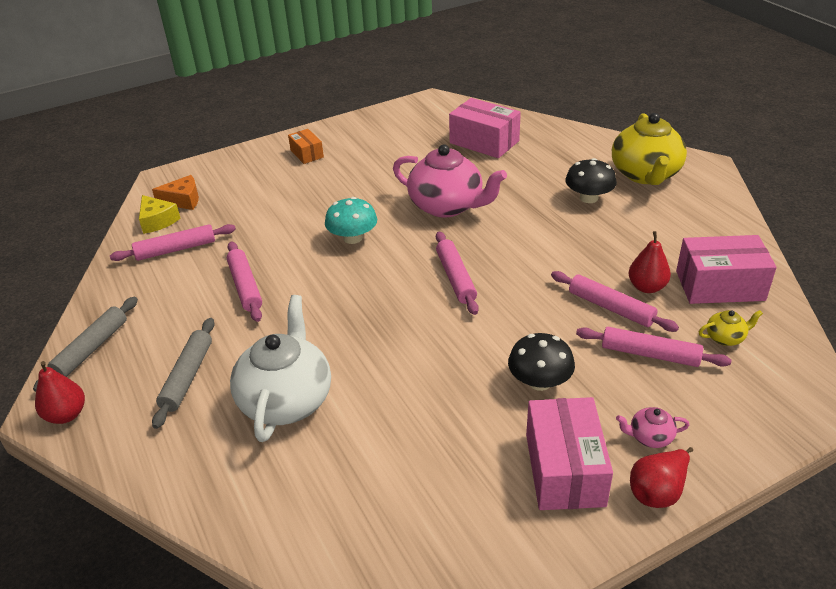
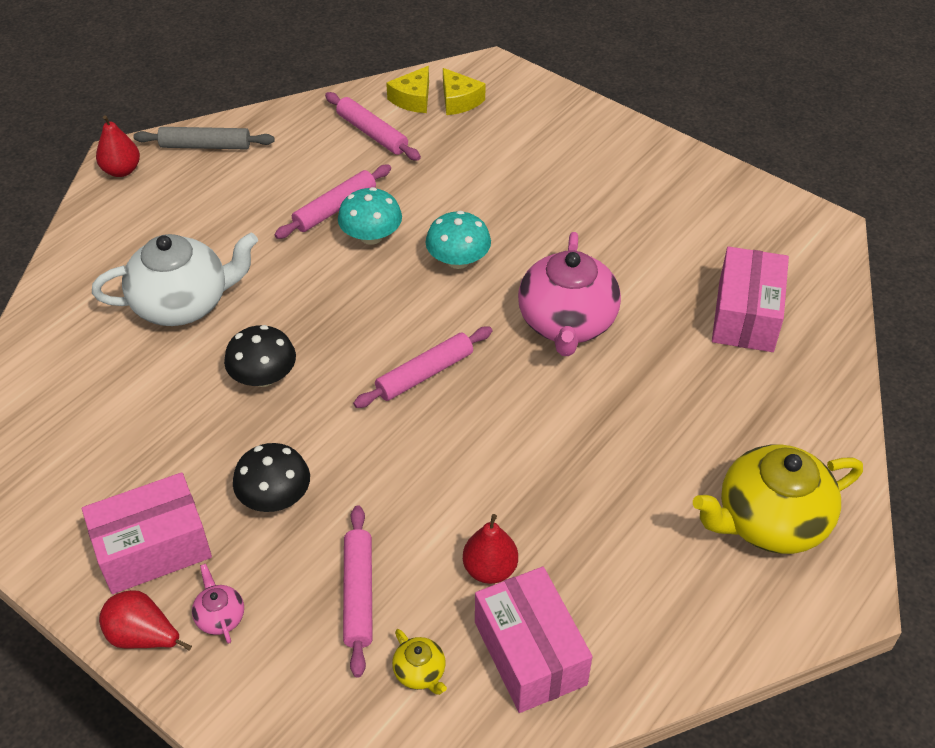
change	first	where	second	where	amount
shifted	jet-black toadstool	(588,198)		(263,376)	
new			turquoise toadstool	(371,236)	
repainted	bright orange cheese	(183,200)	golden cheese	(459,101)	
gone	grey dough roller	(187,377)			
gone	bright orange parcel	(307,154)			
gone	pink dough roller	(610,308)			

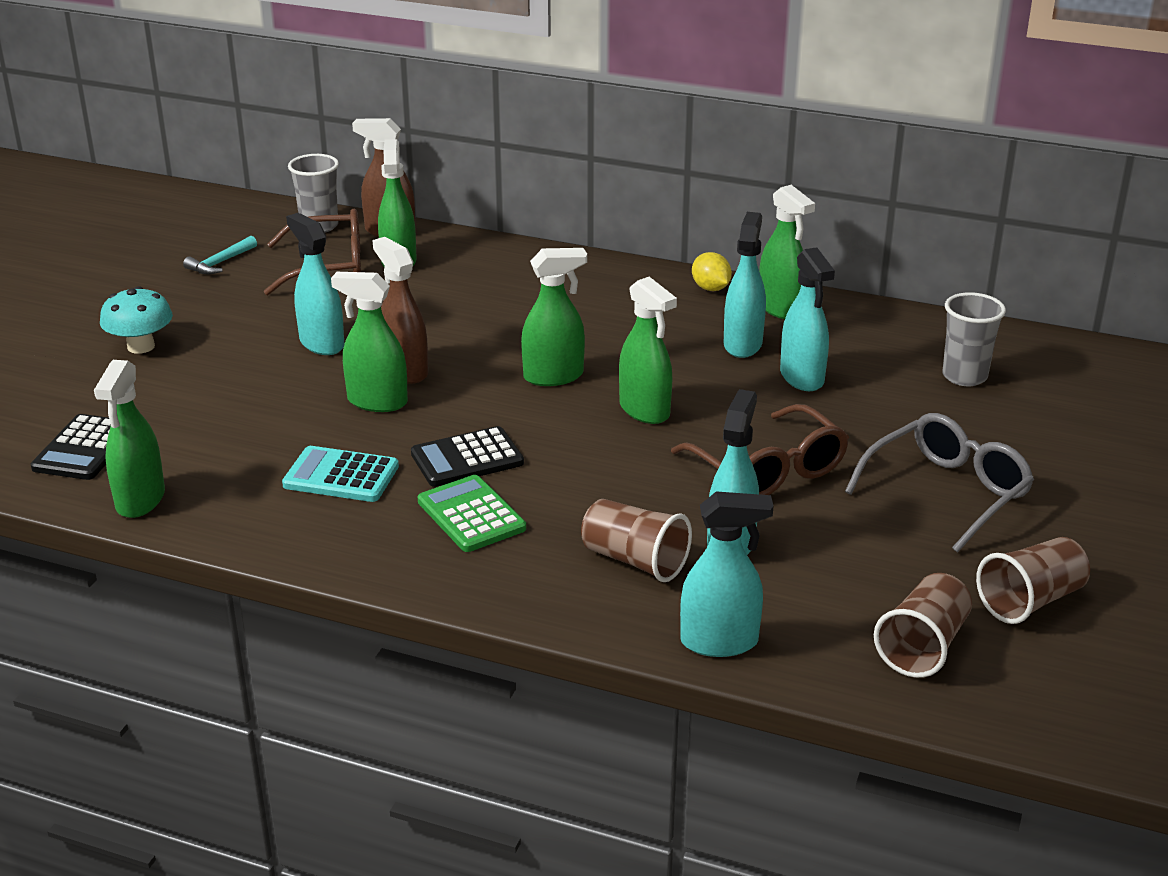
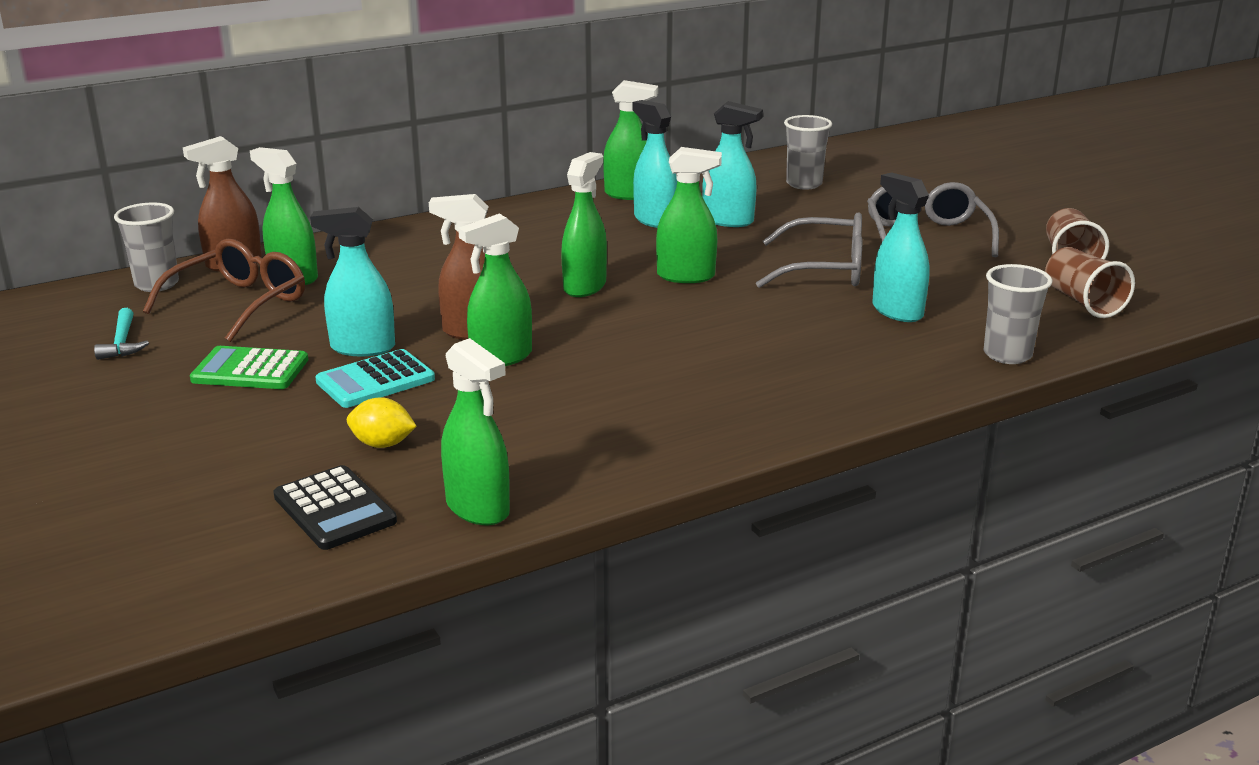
change	first	where	second	where	amount
shifted	green adding machine	(471,515)		(250,370)	
shifted	turquoise adding machine	(341,476)		(375,380)	
shifted	golden lemon	(710,288)		(382,444)	
repainted	russet glasses	(768,470)	grey glasses	(824,269)	
swapped	turquoise sprayer	(720,642)	grey beaker	(1007,355)	
gone	turquoise toadstool	(141,346)			
gone	jet-black adding machine	(467,458)			
gone	russet beaker	(635,560)			

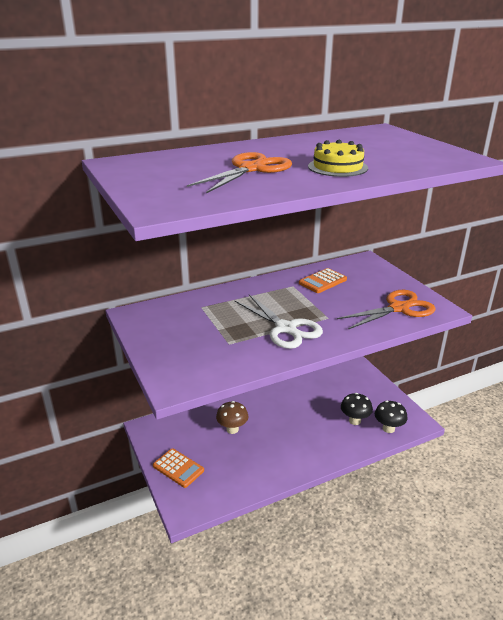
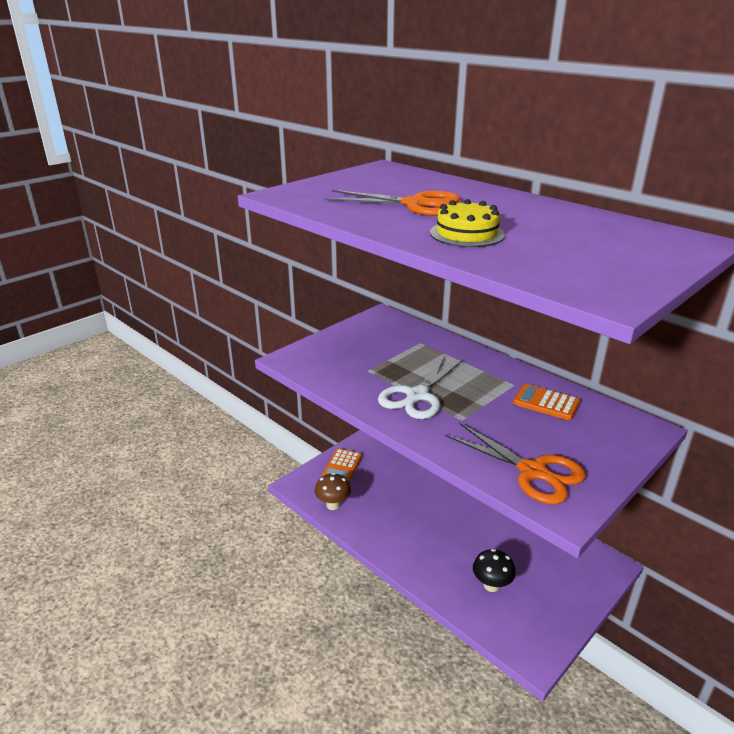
change	first	where	second	where	amount
shifted	russet toadstool	(232,429)		(333,505)	
gone	jet-black toadstool	(388,428)			

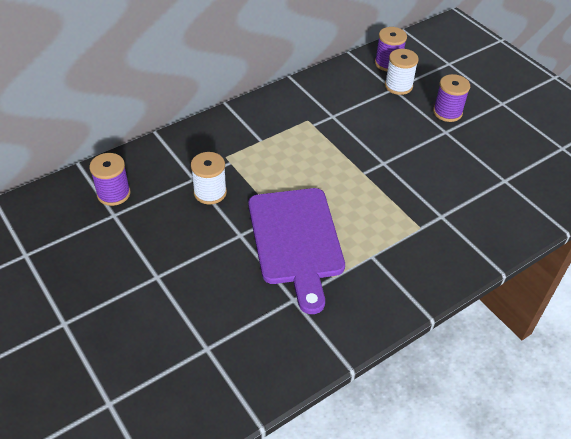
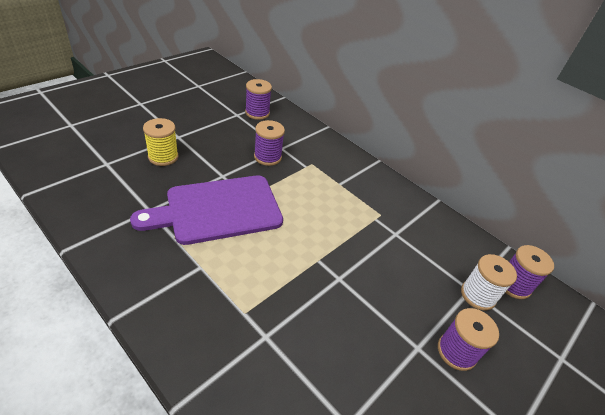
change	first	where	second	where	amount
new			golden bobbin	(163,157)	
repainted	snow-white bobbin	(210,192)	violet bobbin	(267,157)	

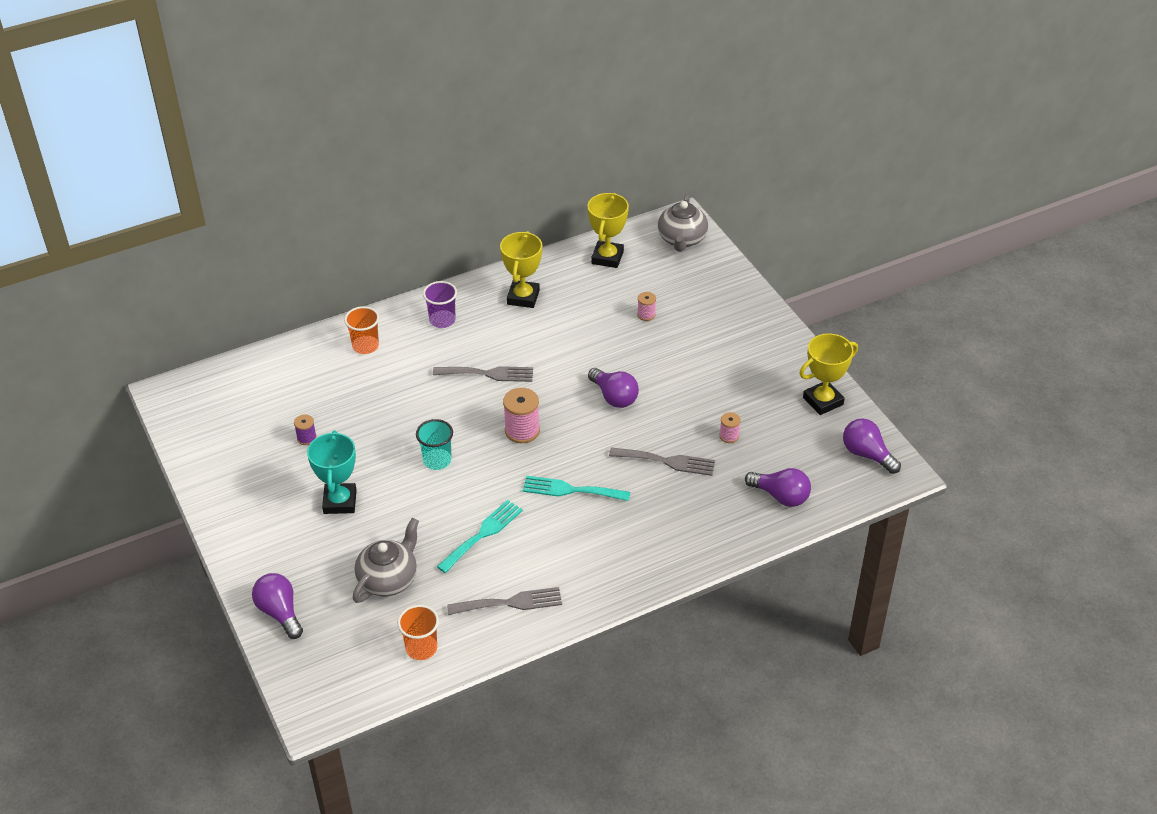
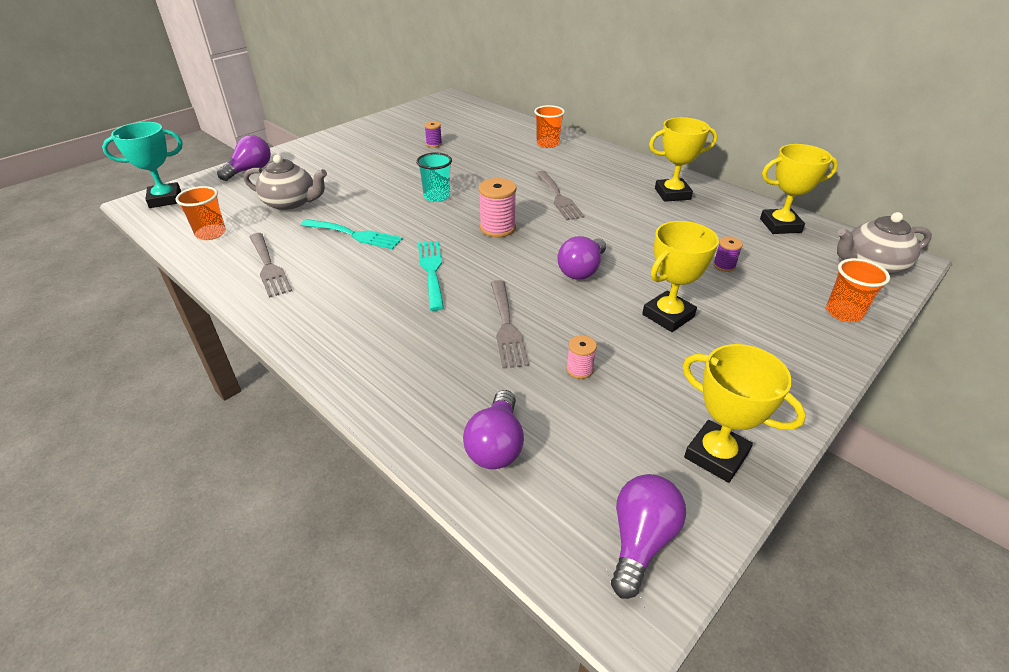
change	first	where	second	where	amount
shifted	turquoise trophy	(340,502)		(165,199)	
new			golden trophy	(668,315)	
repainted	pink bobbin	(646,315)	violet bobbin	(724,266)	
new			bright orange beaker	(843,313)	
gone	violet beaker	(442,320)			

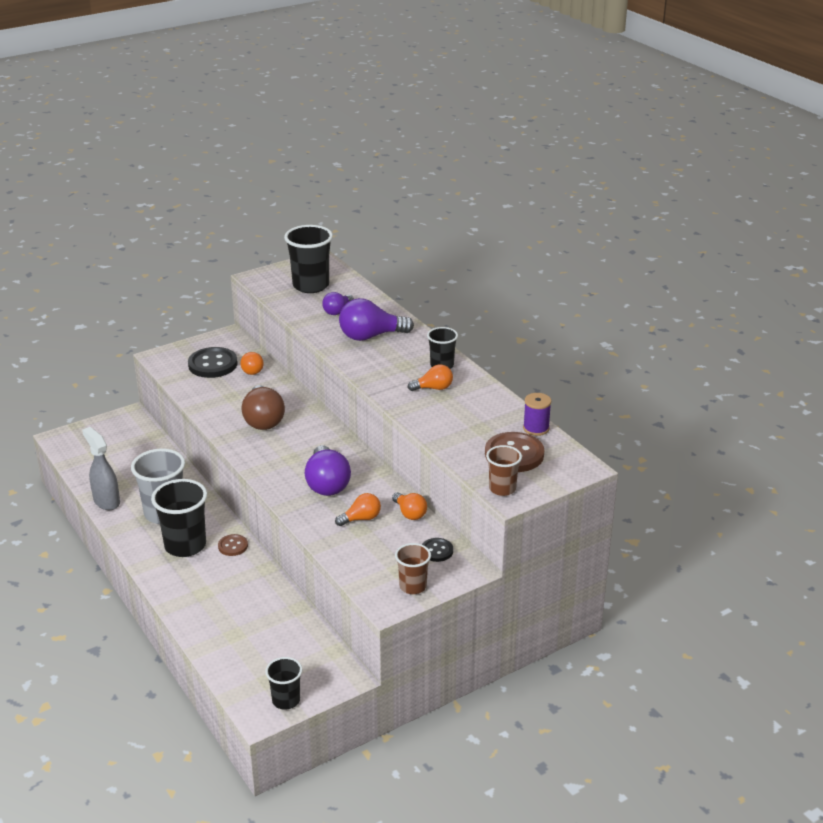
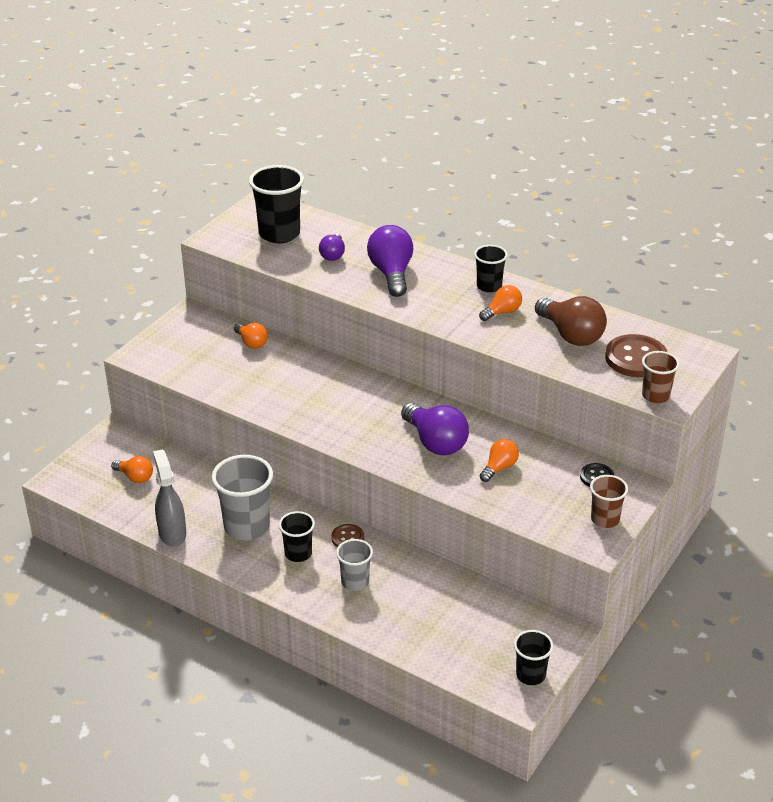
change	first	where	second	where	amount
shifted	bright orange lightbulb	(410,513)		(135,477)	
rotated	grey sprayer	(106,501)		(172,533)	45 degrees clockwise
scaled	jet-black beaker	(185,545)		(298,553)	x0.58
new			grey beaker	(355,582)	
rotated	violet lightbulb	(371,336)		(391,273)	120 degrees clockwise
shifted	russet lightbulb	(263,420)		(571,335)	
gone	jet-black sewing button	(213,364)			
gone	violet bobbin	(536,428)			

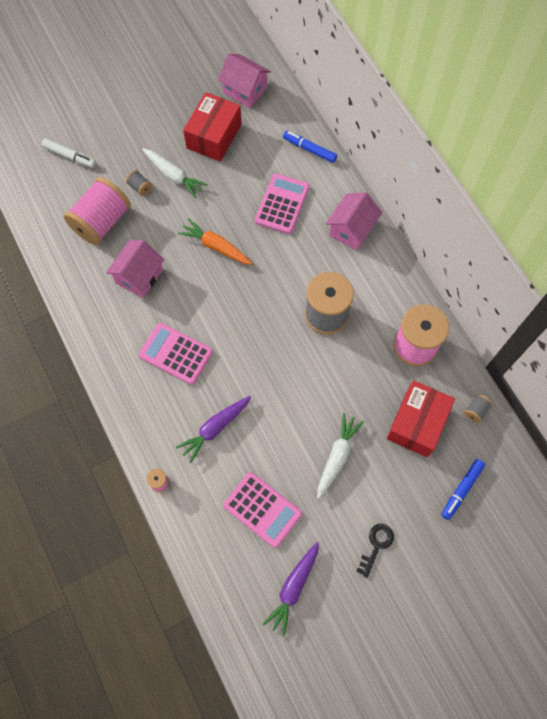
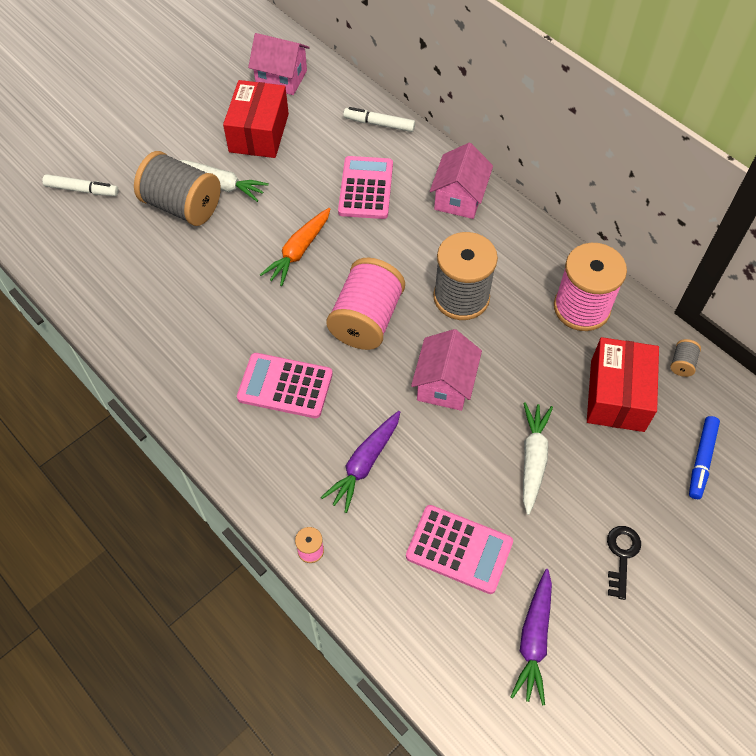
change	first	where	second	where	amount
scaled	grey bobbin	(140,187)		(182,206)	x2.48
rotated	bright orange toy carrot	(216,246)		(299,251)	75 degrees counterclockwise
shifted	pink bobbin	(102,222)		(366,319)	
repainted	cobalt felt pen	(309,149)	snow-white felt pen	(379,124)	
shifted	pink toy house	(139,276)		(444,384)	

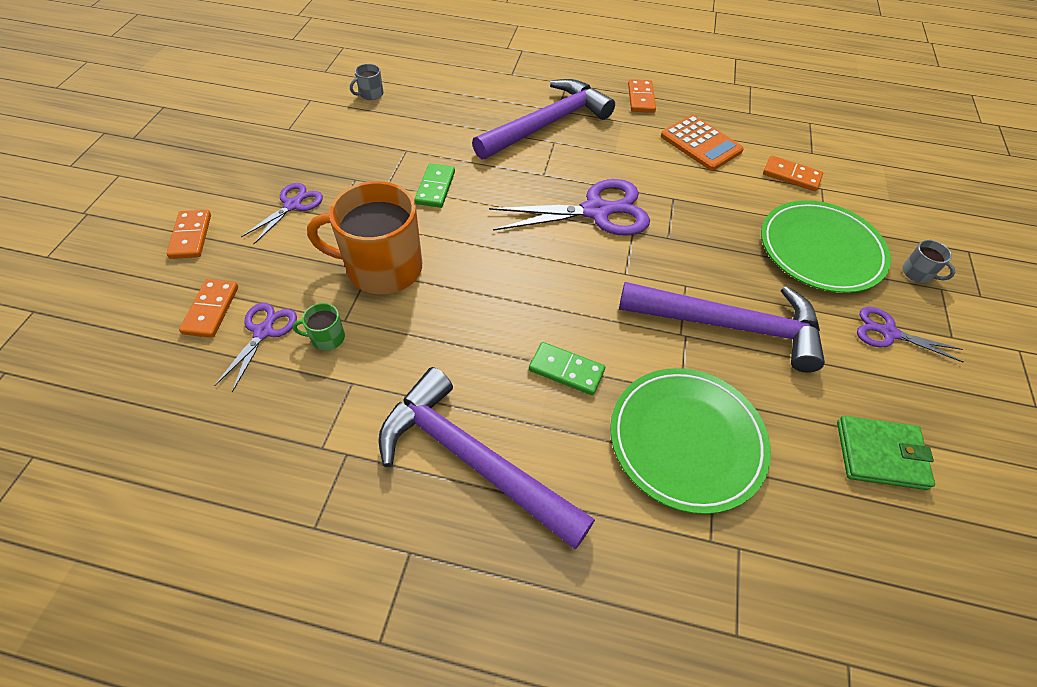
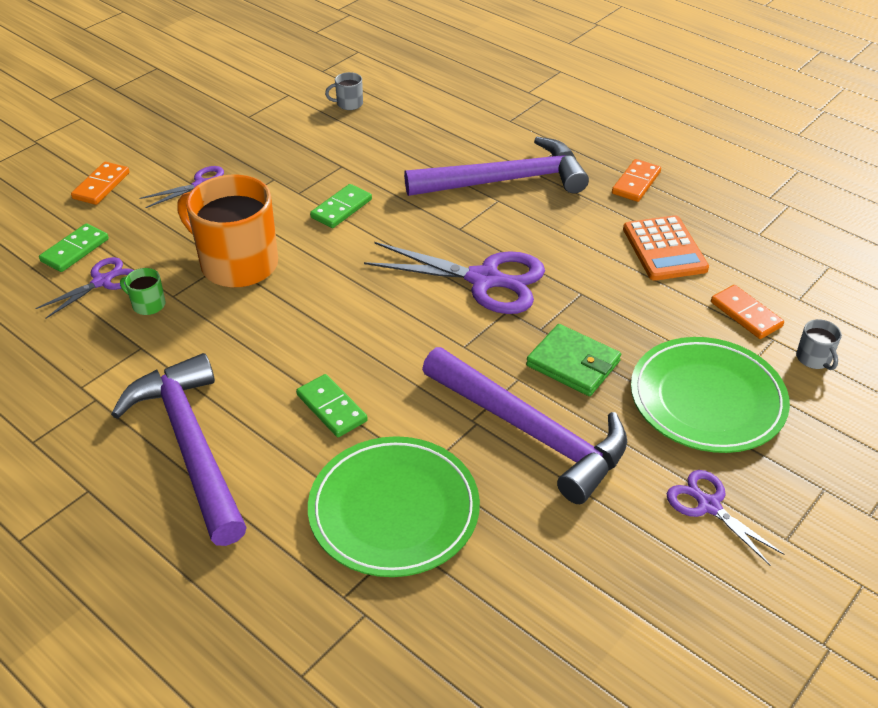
change	first	where	second	where	amount
repainted	bright orange domino	(211,310)	green domino	(75,250)	
shifted	green wallet	(880,454)		(573,363)	
shifted	grey tea mug	(917,273)		(814,359)	

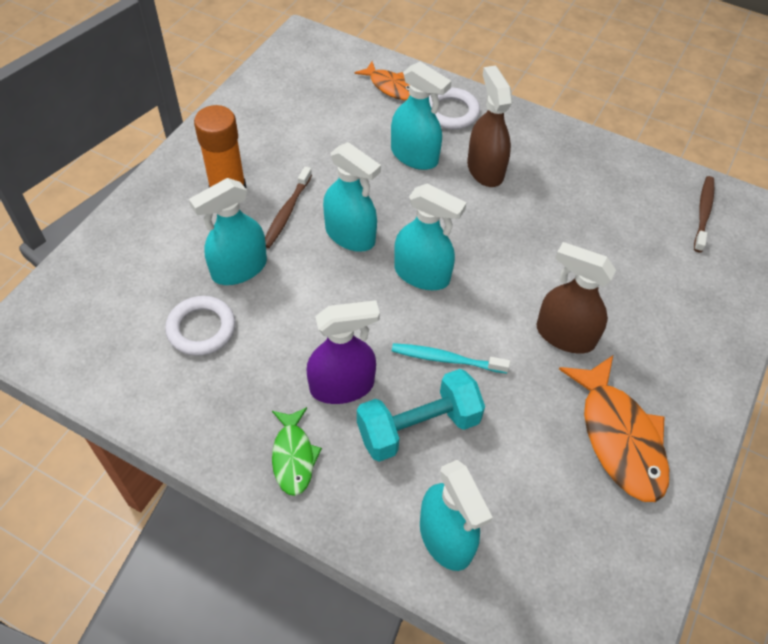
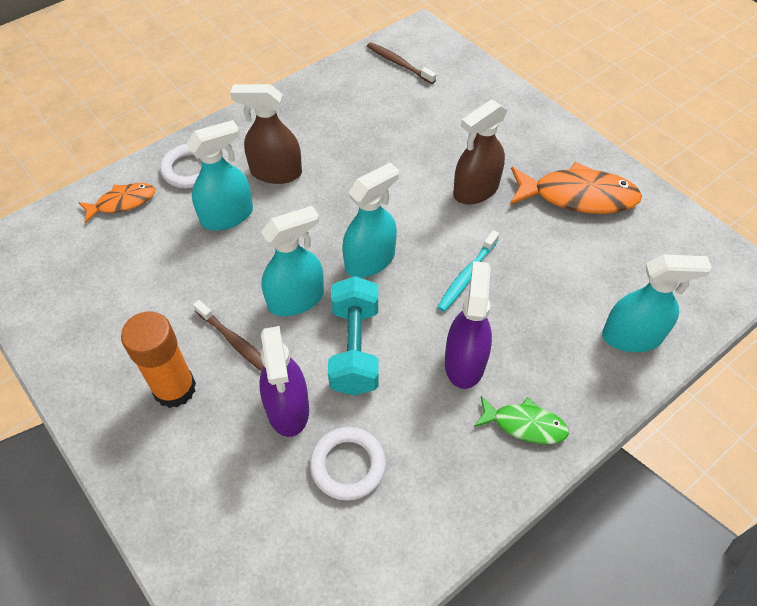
change	first	where	second	where	amount
repainted	turquoise sprayer	(239,269)	violet sprayer	(288,408)	
shifted	turquoise free weight	(418,427)		(355,348)	

